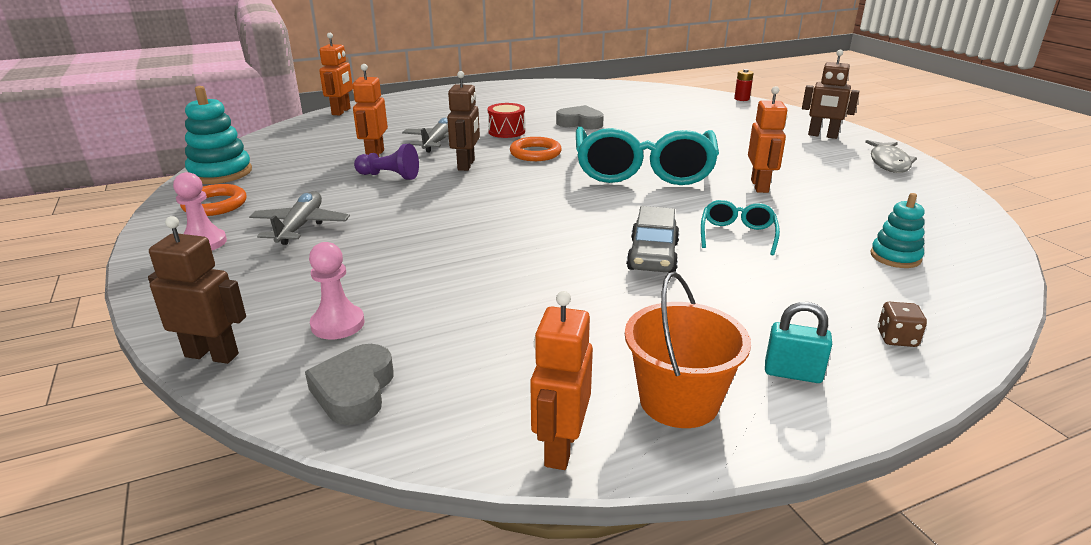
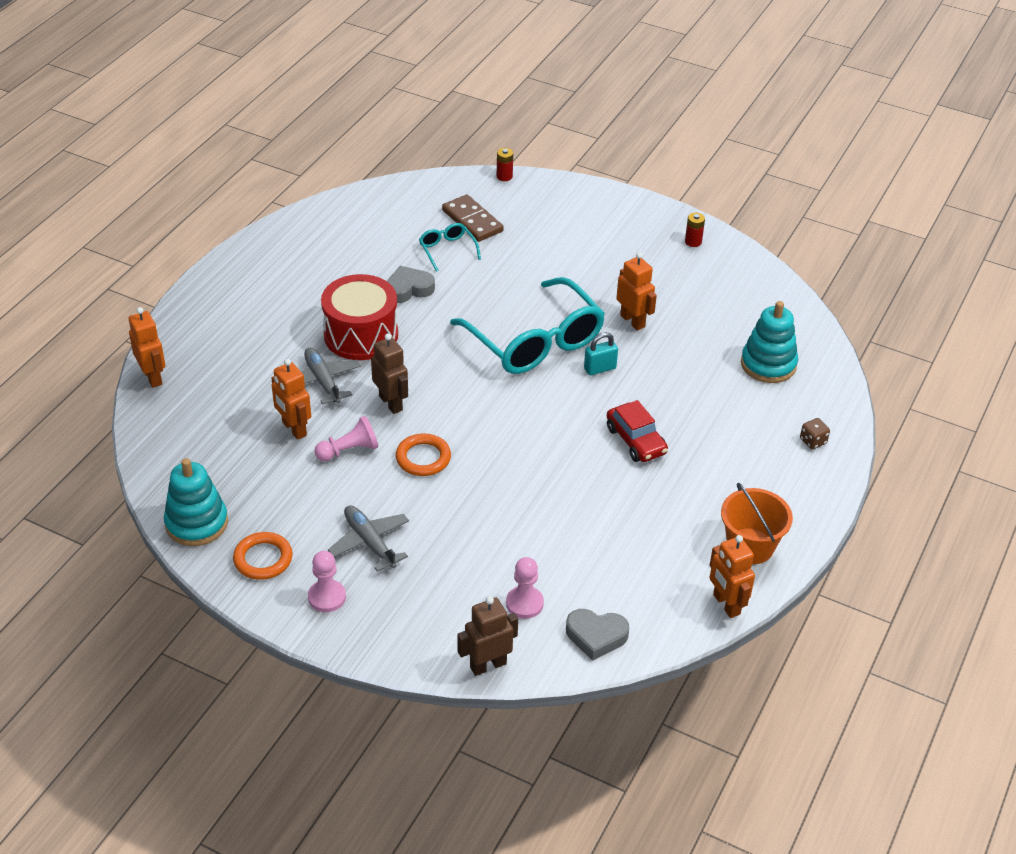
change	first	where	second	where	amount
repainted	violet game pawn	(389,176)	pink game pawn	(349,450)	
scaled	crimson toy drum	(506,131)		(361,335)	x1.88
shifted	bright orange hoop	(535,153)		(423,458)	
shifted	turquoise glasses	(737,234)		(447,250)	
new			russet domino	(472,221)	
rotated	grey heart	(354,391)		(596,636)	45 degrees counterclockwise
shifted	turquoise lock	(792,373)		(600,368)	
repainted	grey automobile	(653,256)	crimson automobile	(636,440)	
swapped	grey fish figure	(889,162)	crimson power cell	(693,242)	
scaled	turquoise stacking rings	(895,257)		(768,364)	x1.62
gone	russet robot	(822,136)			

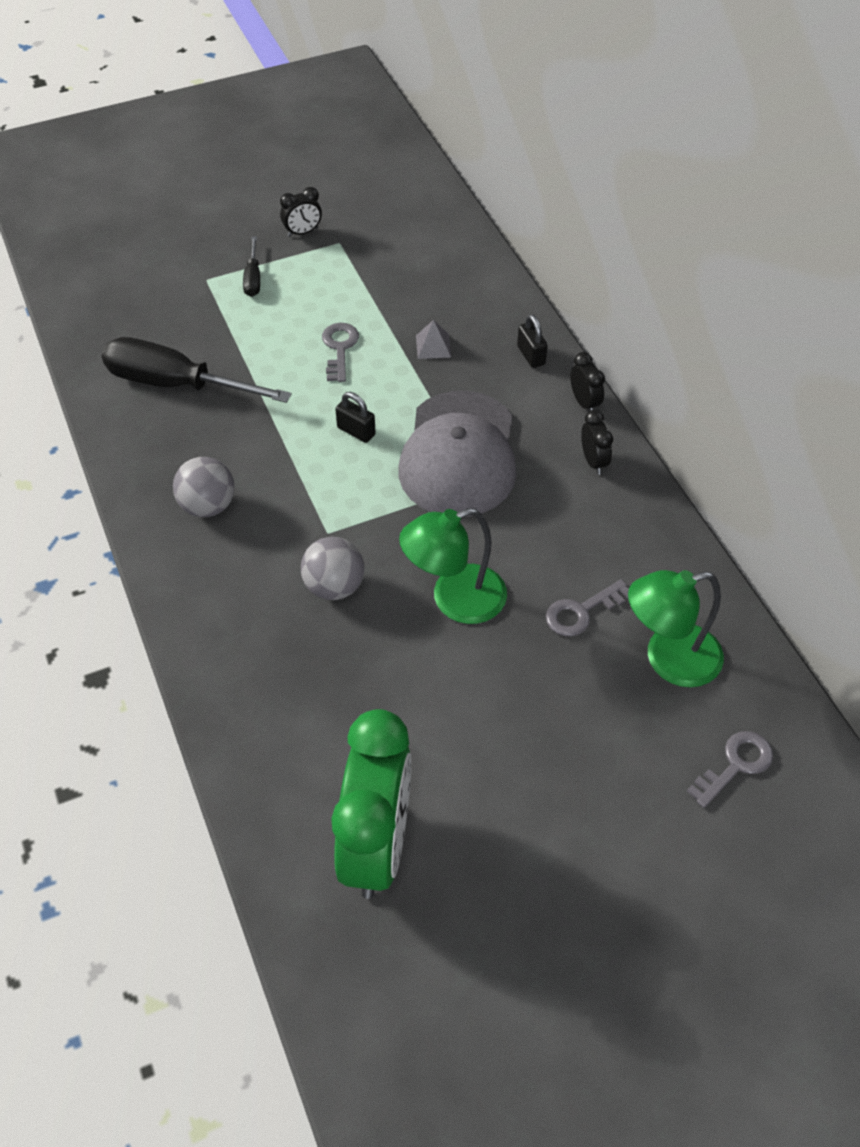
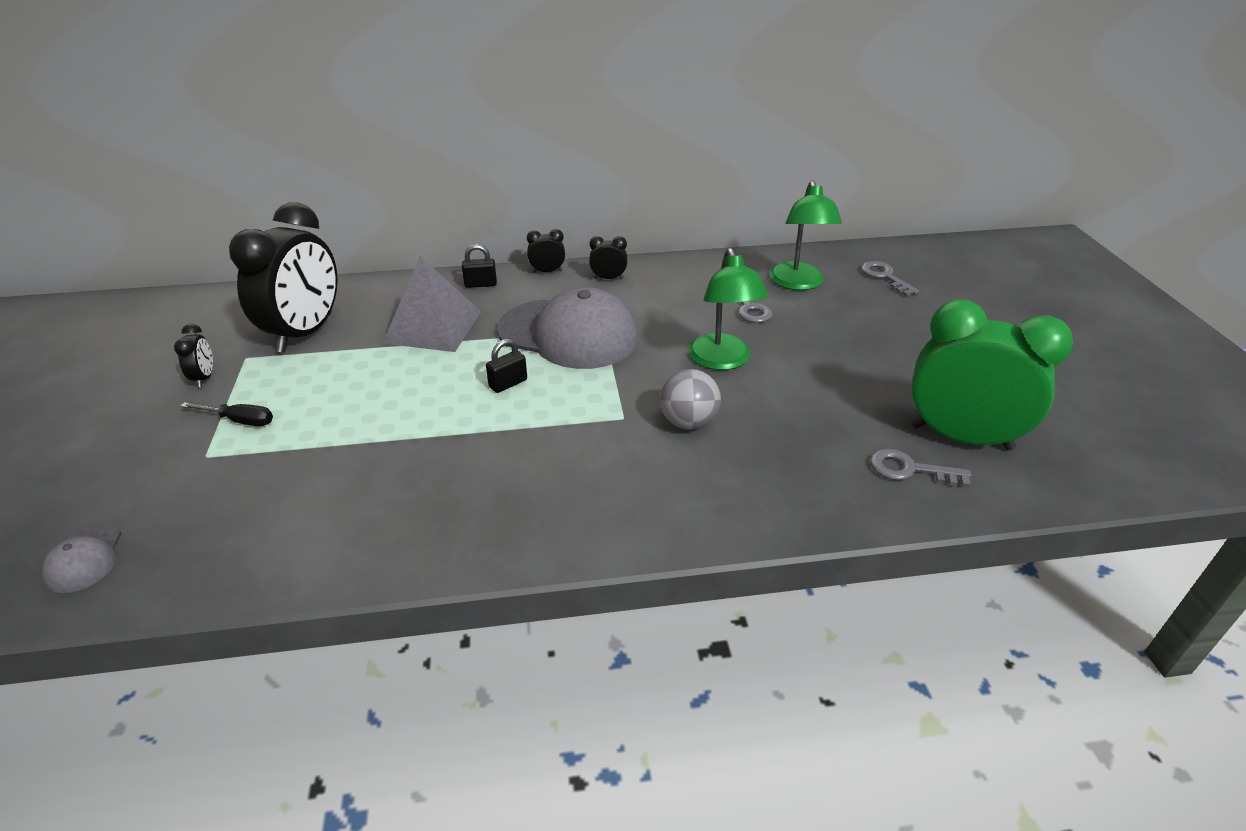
change	first	where	second	where	amount
new			grey cap	(84,558)	
new			jet-black bedside clock	(305,333)	
scaled	grey pyramid shape	(433,346)		(433,327)	x2.37
shifted	grey key	(339,348)		(910,469)	
gone	jet-black hand screwdriver	(176,384)			
gone	grey sphere	(208,506)			

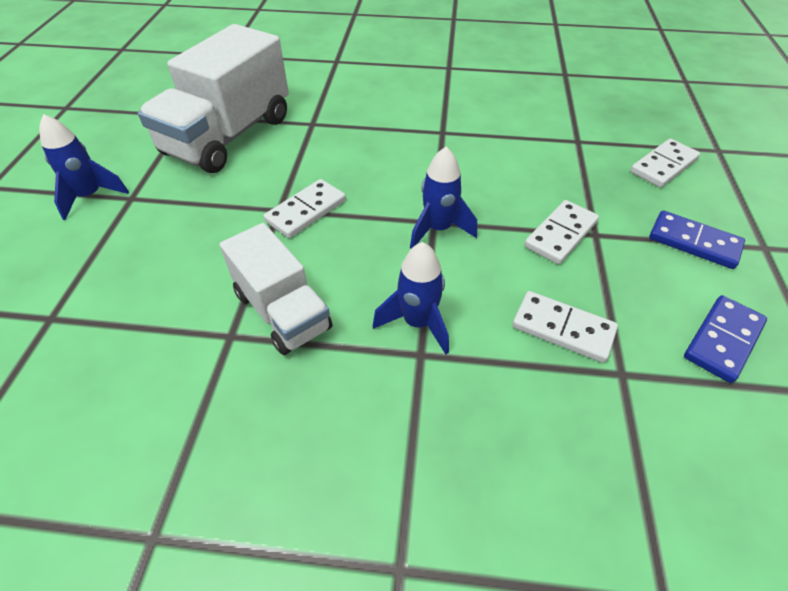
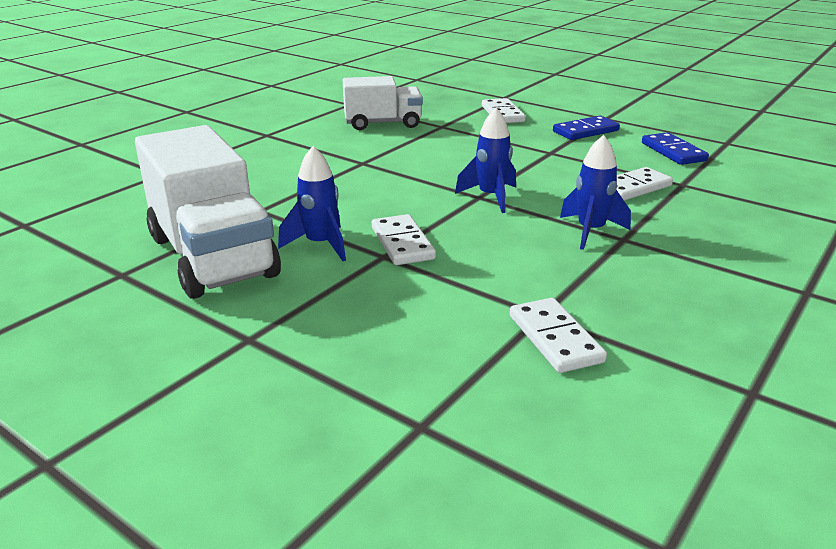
change	first	where	second	where	amount
shifted	cobalt toy rocket	(90,196)		(320,245)	
shifted	snow-white lorry	(282,311)		(383,123)	
shifted	snow-white domino	(560,234)		(555,338)	

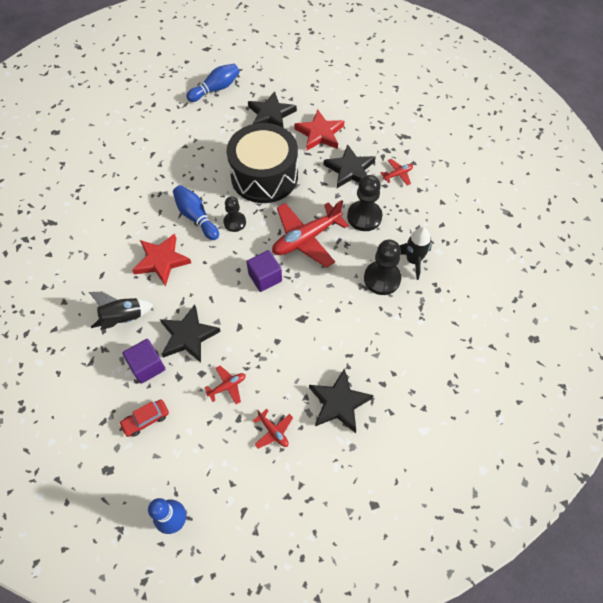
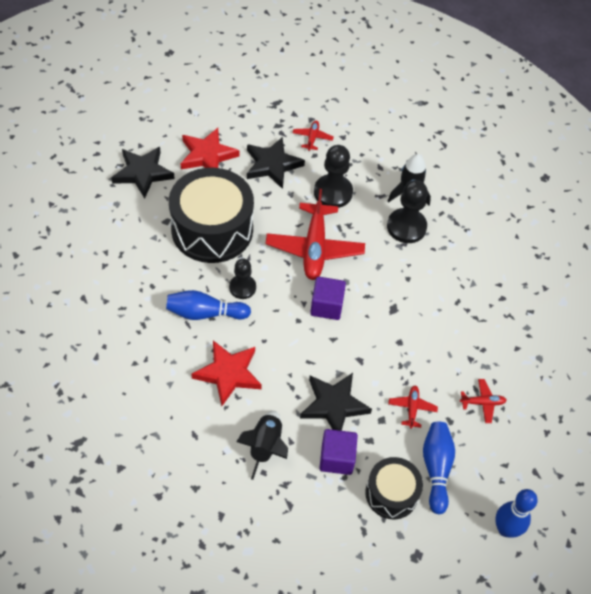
change	first	where	second	where	amount
swapped	crimson automobile	(146,420)	jet-black toy drum	(391,493)	
shifted	cobalt tenpin	(216,89)		(436,469)	
gone	jet-black five-pointed star	(339,403)			

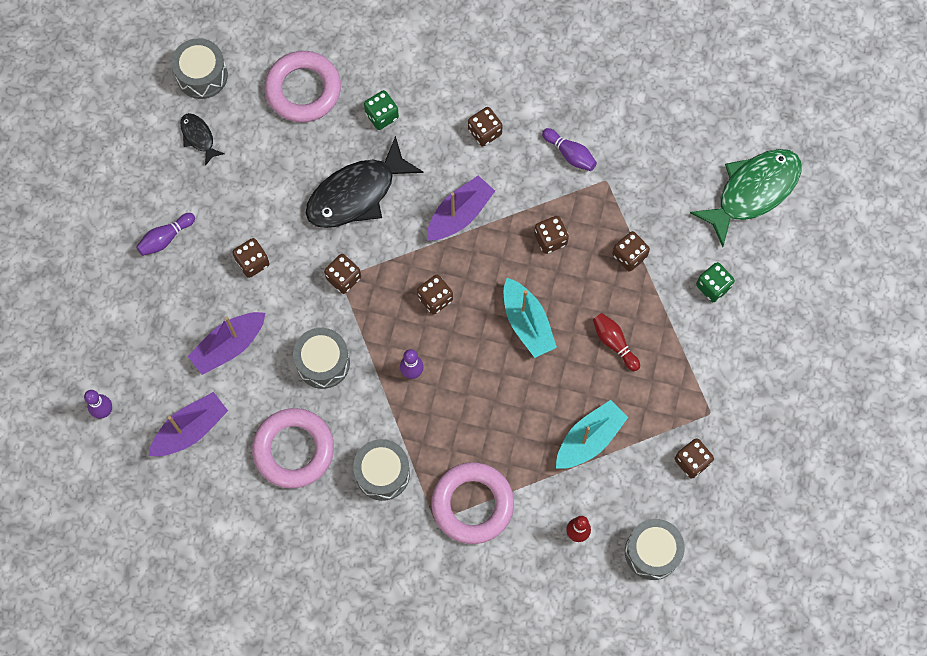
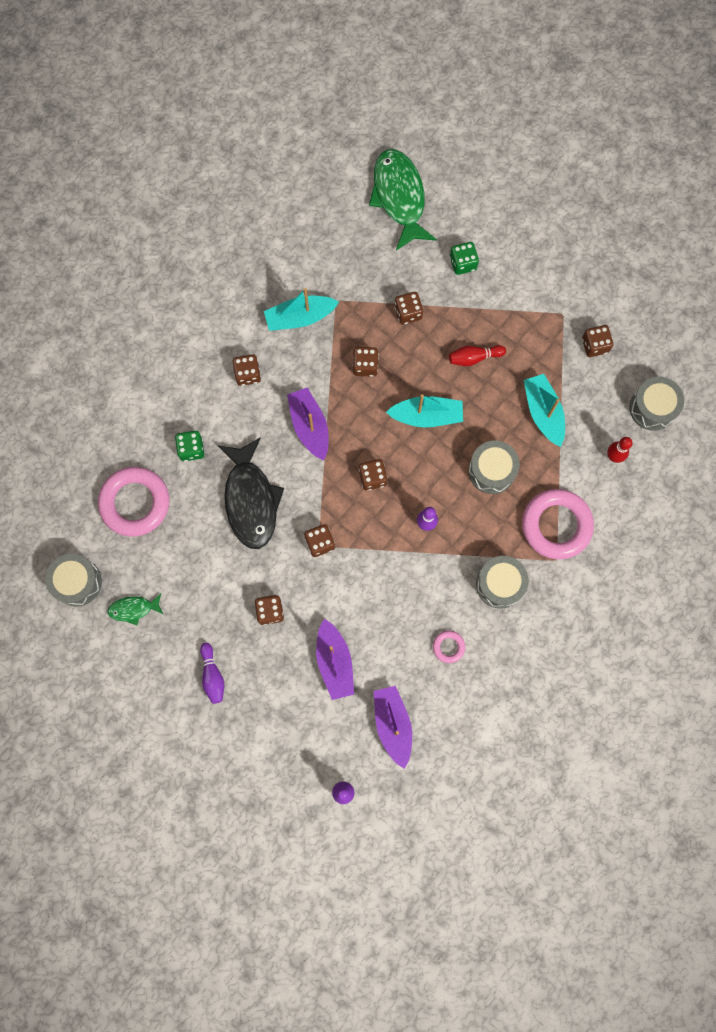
change	first	where	second	where	amount
repainted	jet-black fish figure	(198,137)	green fish figure	(133,609)	
swapped	violet tenpin	(570,154)	turquoise boat	(300,317)	
scaled	pink hoop	(294,450)		(448,647)	x0.45
shifted	grey toy drum	(323,362)		(491,471)	

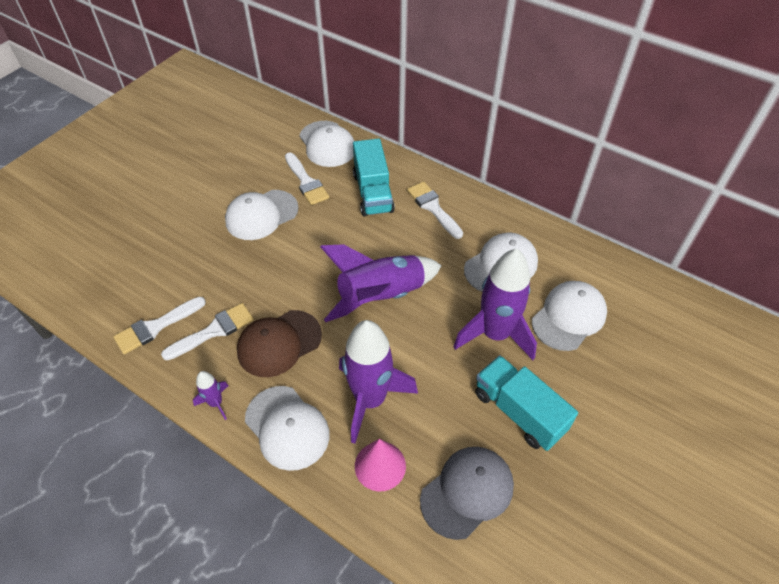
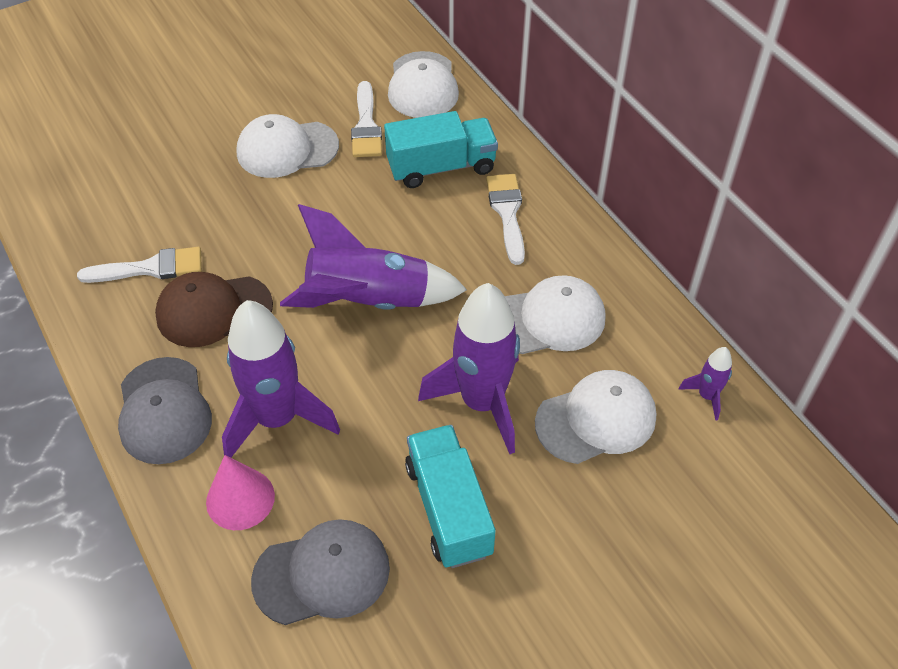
change	first	where	second	where	amount
repainted	snow-white cap	(287,427)	grey cap	(164,411)	
rotated	turquoise lorry	(373,193)		(441,167)	120 degrees counterclockwise
shifted	violet toy rocket	(216,403)		(707,396)	
gone	snow-white paint brush	(156,327)			

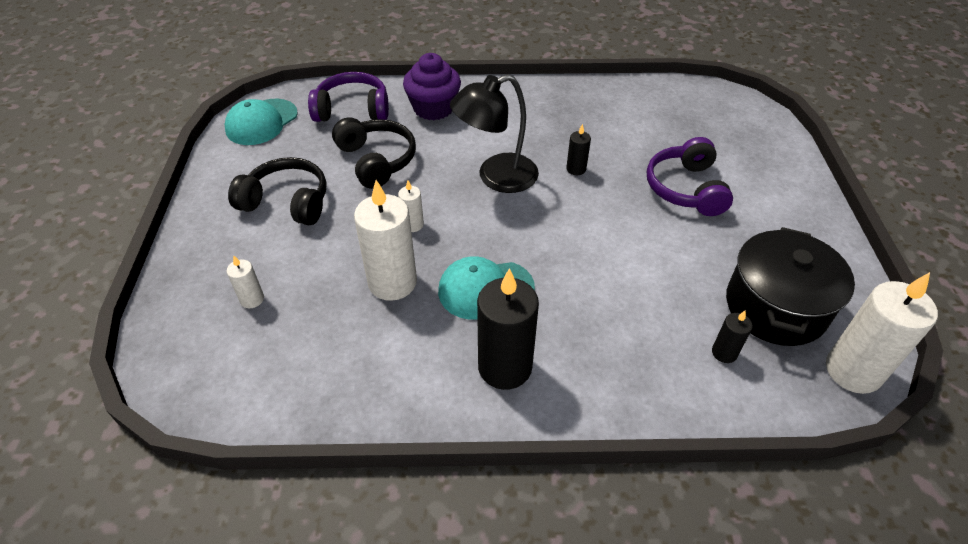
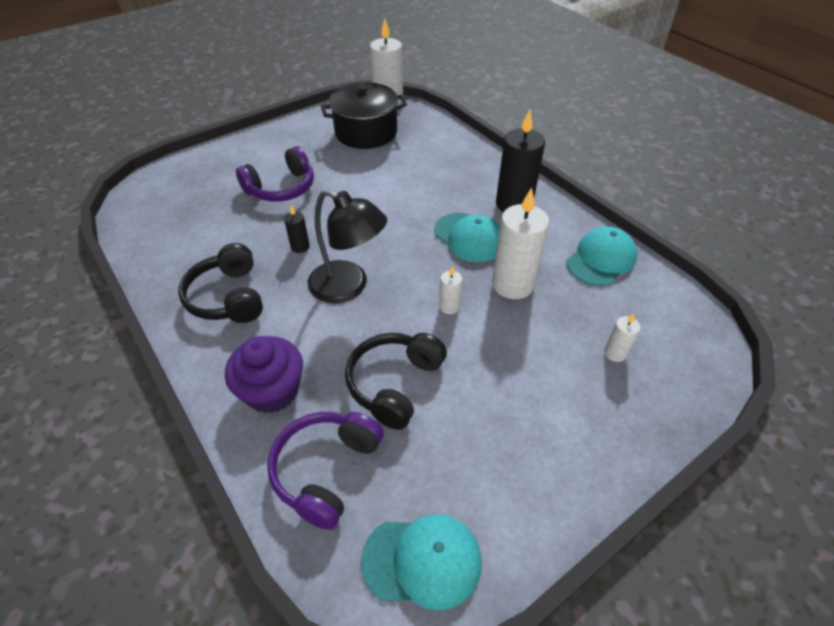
change	first	where	second	where	amount
shifted	jet-black over-ear headphones	(287,202)		(228,297)	
rotated	violet over-ear headphones	(352,110)		(326,470)	60 degrees clockwise
new			turquoise cap	(601,259)	
gone	jet-black candle	(724,353)			

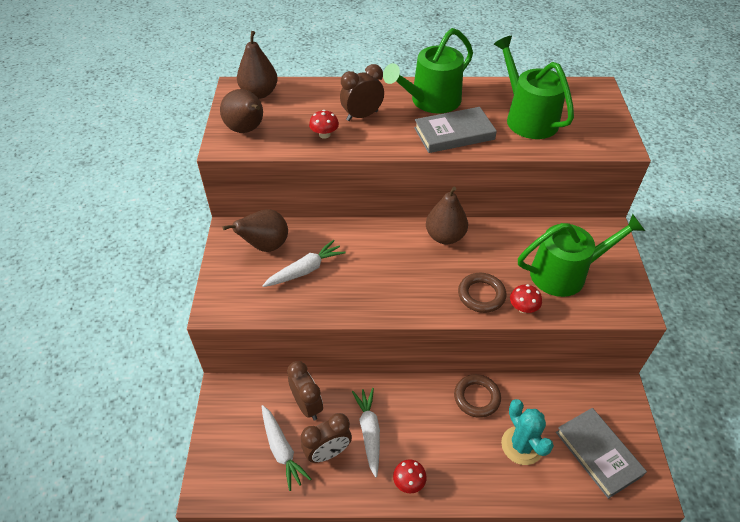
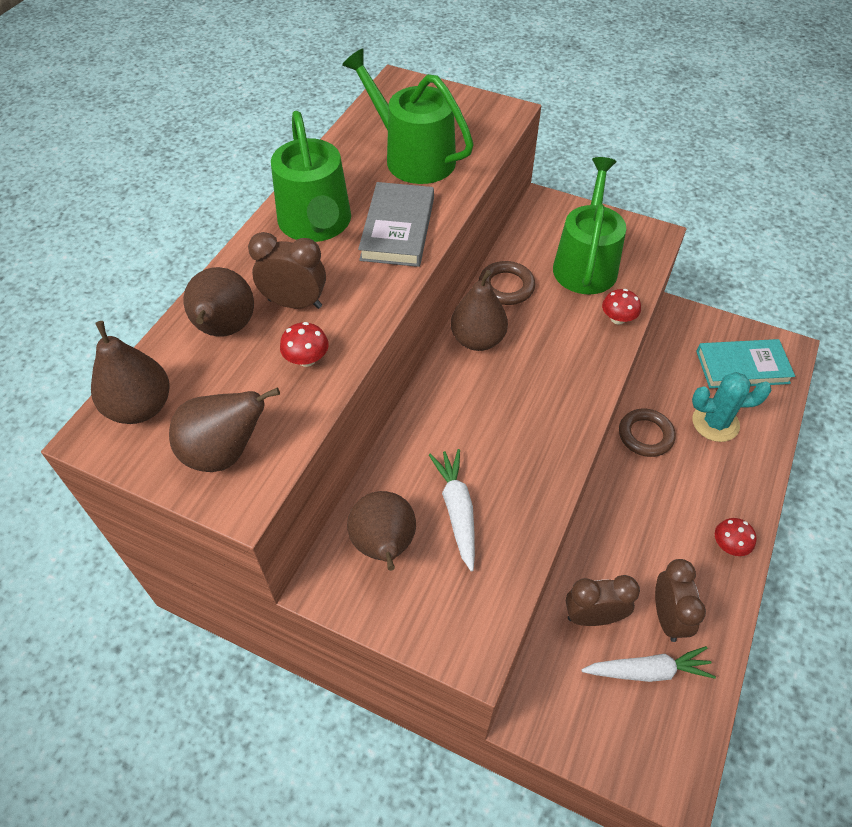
change	first	where	second	where	amount
new			russet pear fruit	(225,329)	
rotated	russet bedside clock	(362,116)		(295,303)	105 degrees clockwise
rotated	green watering pot	(527,118)		(413,157)	45 degrees clockwise
shifted	russet hoop	(481,295)		(506,286)	
repainted	grey hardcover	(598,453)	turquoise hardcover	(742,367)	
gone	snow-white toy carrot	(369,432)			

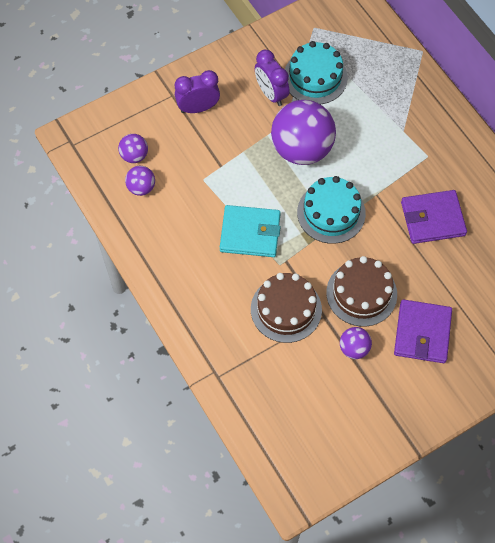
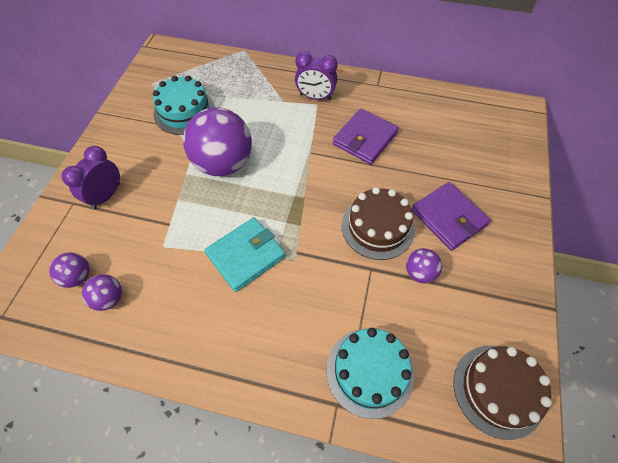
change	first	where	second	where	amount
shifted	violet bedside clock	(271,94)		(315,97)	
shifted	turquoise gateau	(331,213)		(369,371)	
shifted	russet gateau	(286,309)		(498,390)	

